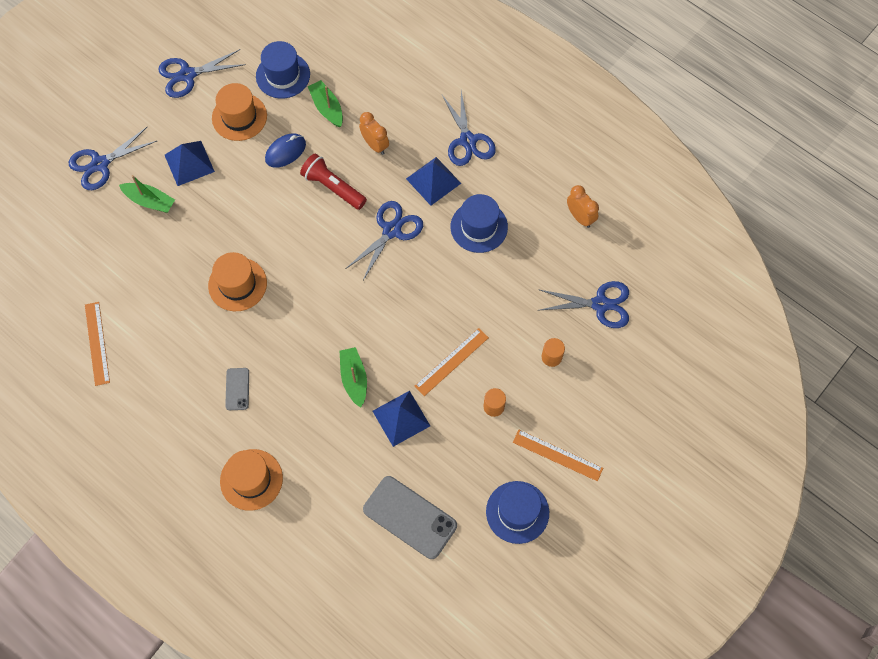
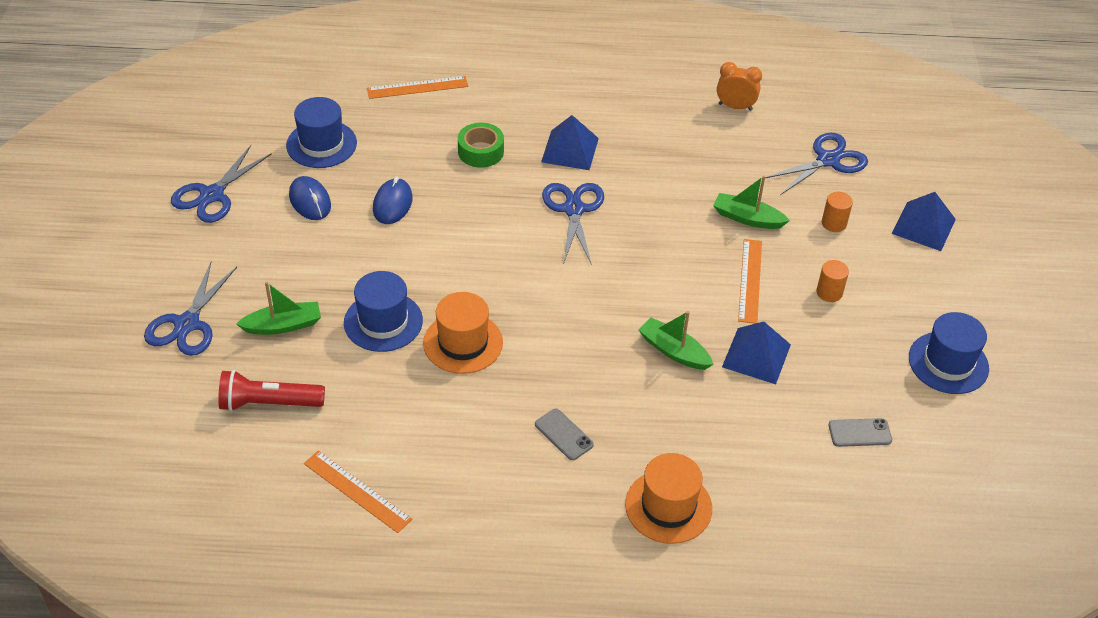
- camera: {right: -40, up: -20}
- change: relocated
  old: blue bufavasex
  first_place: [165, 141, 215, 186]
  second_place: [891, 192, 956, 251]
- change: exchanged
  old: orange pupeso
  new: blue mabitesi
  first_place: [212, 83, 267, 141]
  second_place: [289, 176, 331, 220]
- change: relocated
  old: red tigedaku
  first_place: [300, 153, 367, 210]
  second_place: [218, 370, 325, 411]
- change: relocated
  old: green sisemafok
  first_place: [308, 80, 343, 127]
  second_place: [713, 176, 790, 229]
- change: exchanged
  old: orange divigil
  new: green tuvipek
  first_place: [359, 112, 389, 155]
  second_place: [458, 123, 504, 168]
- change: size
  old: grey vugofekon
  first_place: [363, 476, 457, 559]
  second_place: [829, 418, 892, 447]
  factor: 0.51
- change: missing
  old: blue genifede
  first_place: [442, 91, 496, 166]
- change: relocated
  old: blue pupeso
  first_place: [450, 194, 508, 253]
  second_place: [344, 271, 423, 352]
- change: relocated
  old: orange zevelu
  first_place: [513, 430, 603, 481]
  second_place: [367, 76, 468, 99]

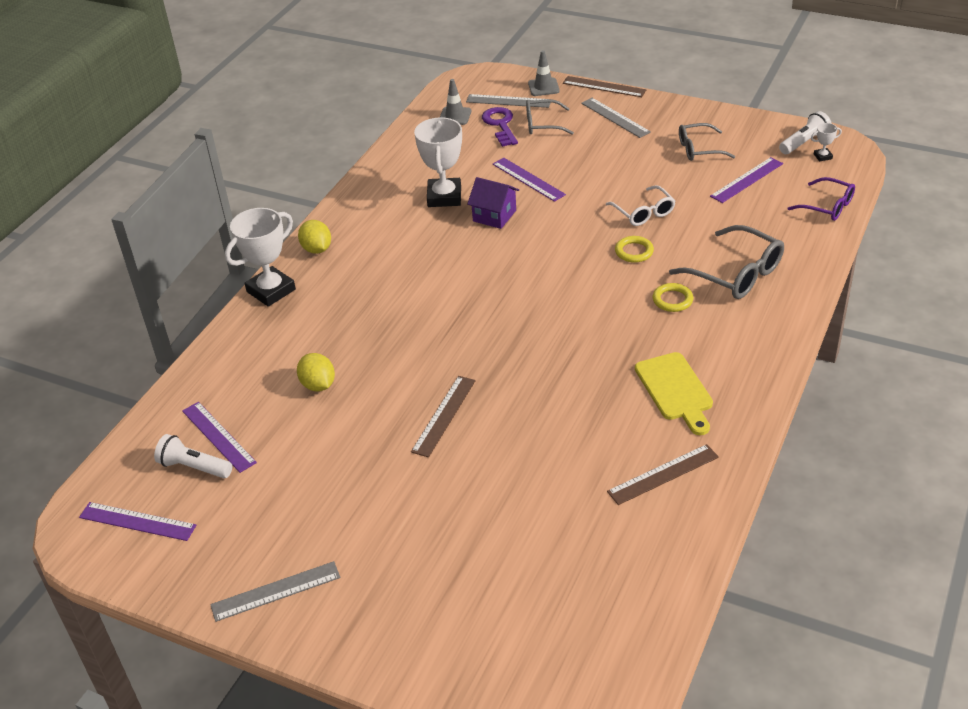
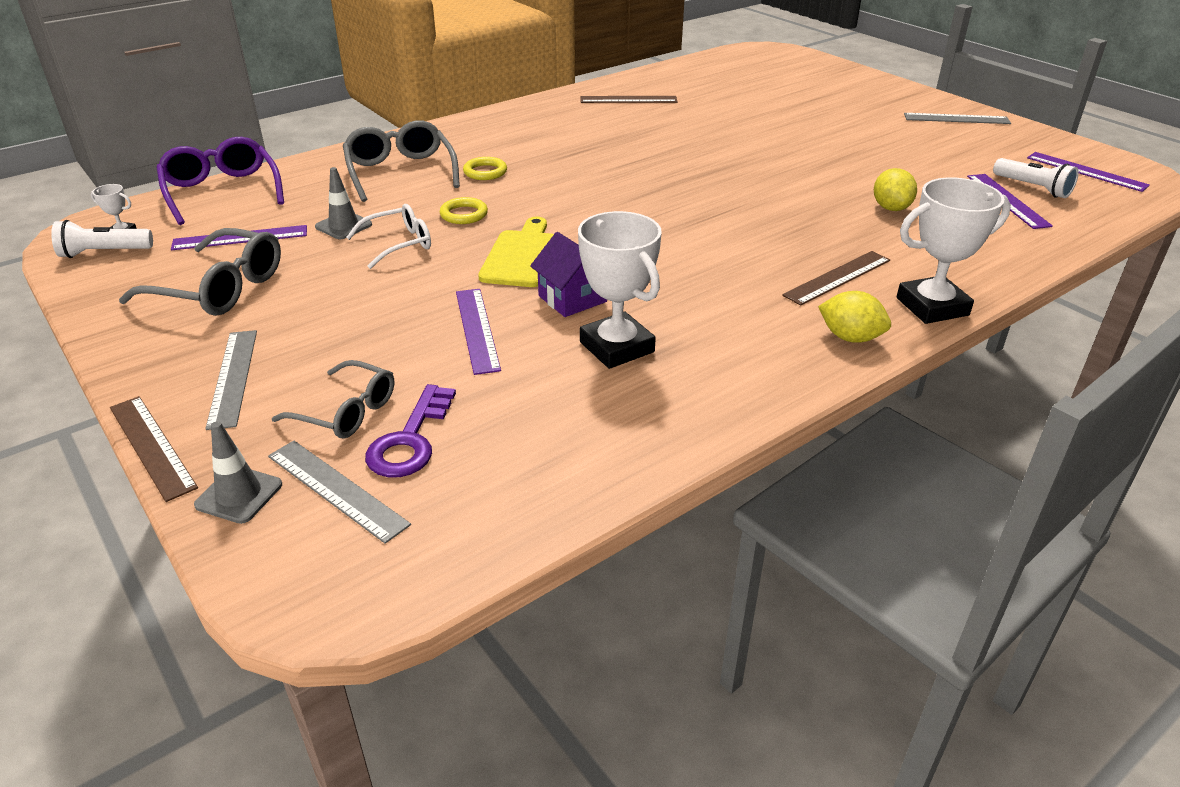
- camera: {right: -155, up: -5}
- change: spun
  old: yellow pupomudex
  first_place: [298, 220, 331, 254]
  second_place: [818, 291, 891, 343]
  degrees: -60
- change: relocated
  old: brown zevelu
  first_place: [411, 376, 476, 458]
  second_place: [782, 251, 890, 306]
- change: spun
  old: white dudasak
  first_place: [414, 118, 462, 207]
  second_place: [578, 211, 662, 369]
  degrees: -60
- change: relocated
  old: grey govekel
  first_place: [440, 79, 472, 125]
  second_place: [315, 167, 372, 239]
- change: spun
  old: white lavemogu
  first_place: [606, 185, 675, 226]
  second_place: [346, 204, 431, 269]
  degrees: 60
- change: relocated
  old: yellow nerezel
  first_place: [635, 352, 713, 435]
  second_place: [479, 217, 554, 287]
- change: size
  old: grey lavemogu
  first_place: [679, 123, 736, 161]
  second_place: [119, 228, 281, 316]
  factor: 1.55
- change: size
  old: purple lavemogu
  first_place: [788, 177, 855, 221]
  second_place: [157, 137, 284, 225]
  factor: 1.55

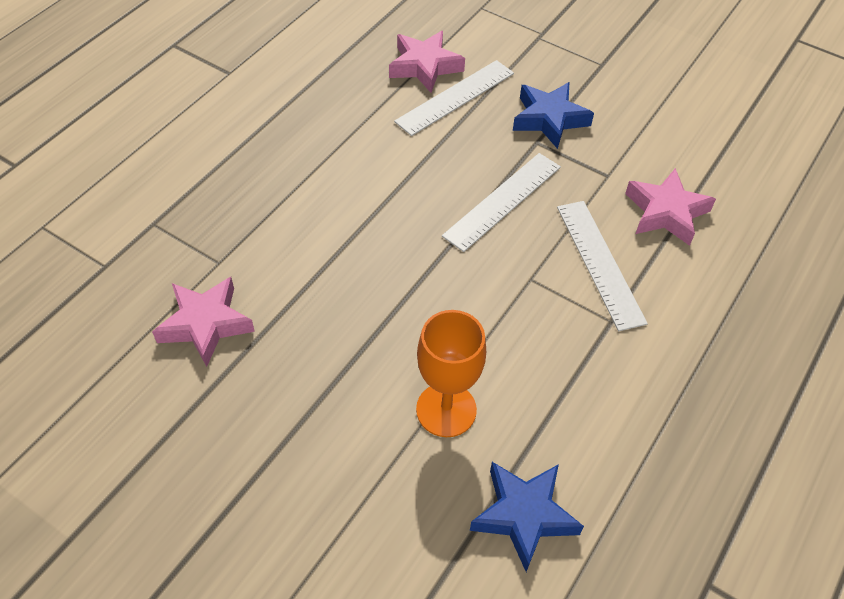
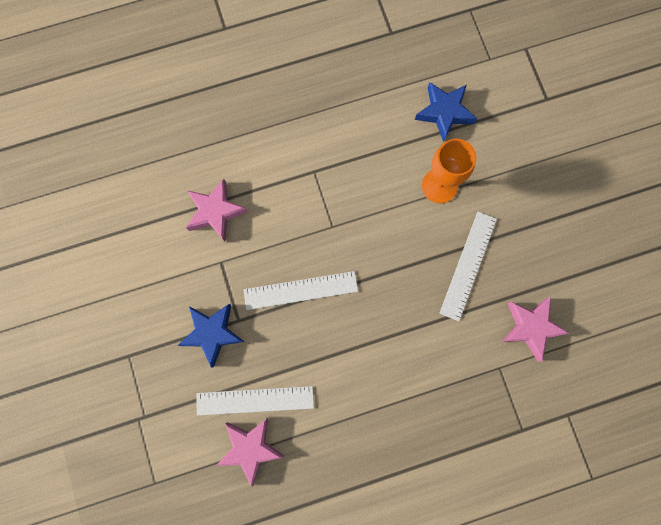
- camera: {right: -140, up: 25}
- change: relocated
  old: white zevelu
  first_place: [557, 201, 648, 331]
  second_place: [439, 212, 497, 321]

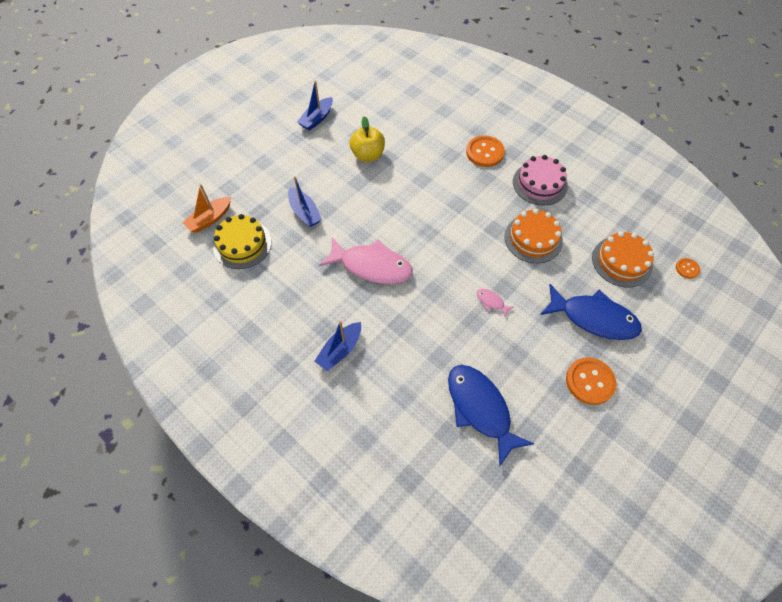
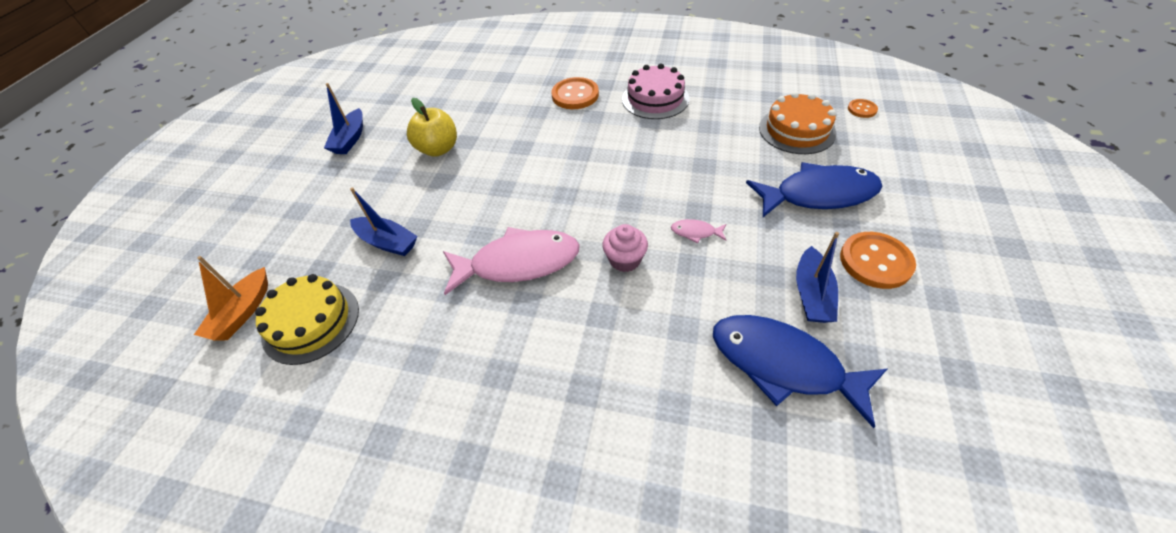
- camera: {right: -25, up: -10}
- change: relocated
  old: blue sisemafok
  first_place: [314, 321, 361, 371]
  second_place: [796, 232, 839, 323]
- change: missing
  old: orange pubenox
  first_place: [504, 209, 563, 263]
- change: appeared
  new: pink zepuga
  second_place: [602, 224, 648, 272]

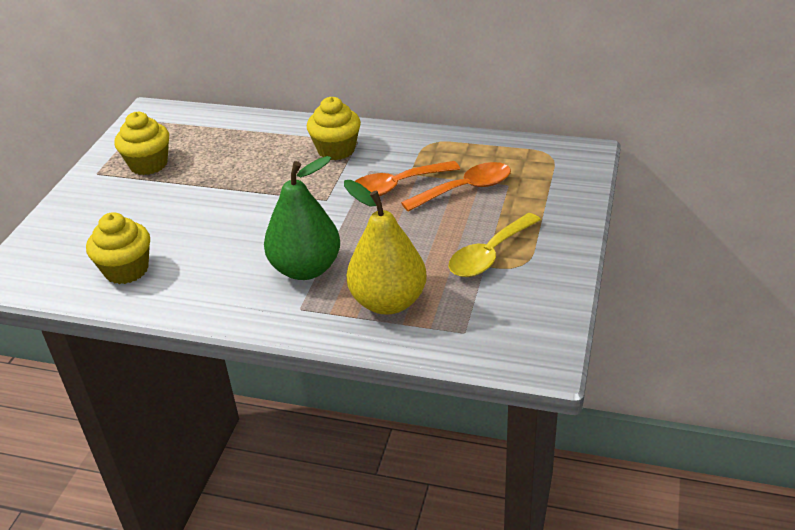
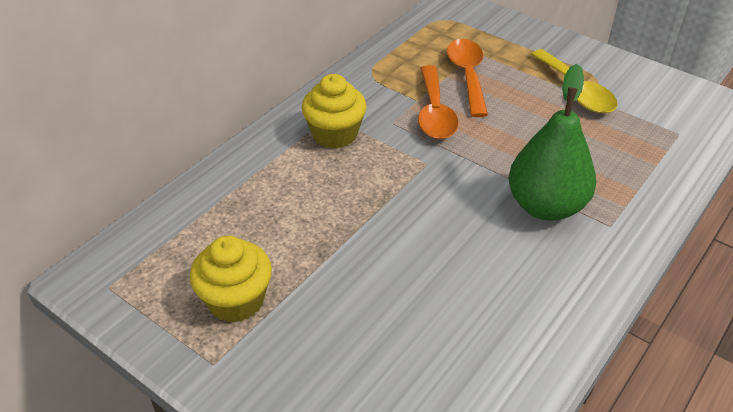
- camera: {right: -70, up: 5}
- change: missing
  old: yellow zepuga
  first_place: [86, 212, 150, 284]
- change: missing
  old: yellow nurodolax
  first_place: [344, 180, 427, 315]

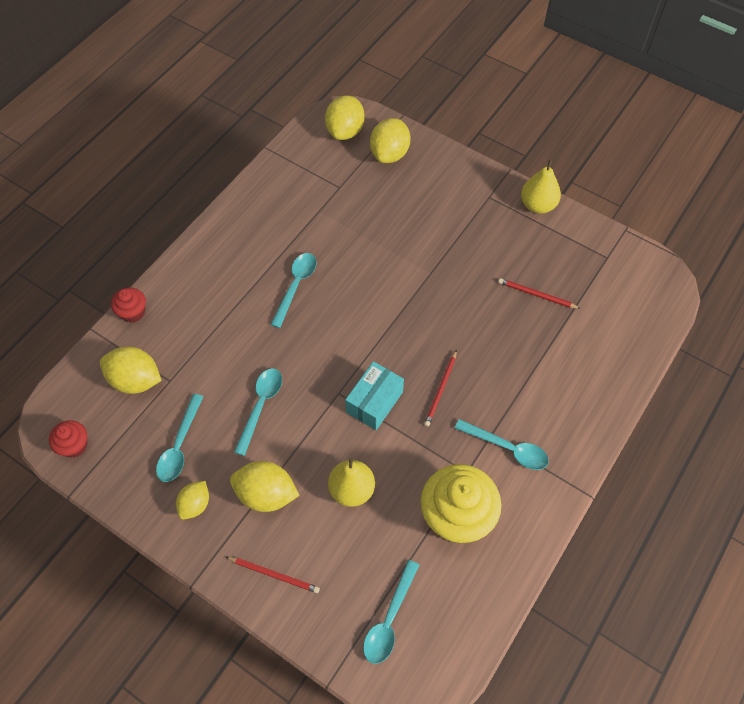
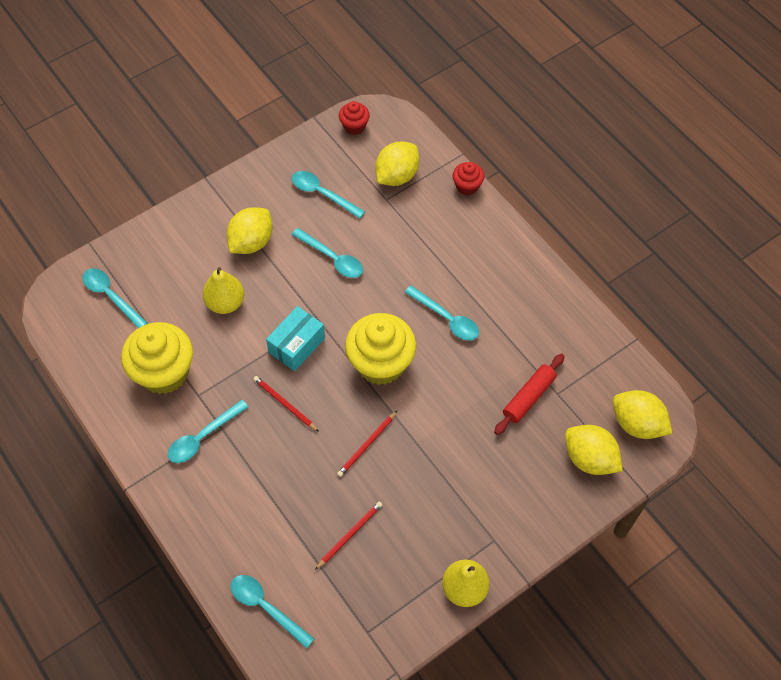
- camera: {right: 110, up: 0}
- change: missing
  old: yellow pupomudex
  first_place: [176, 481, 209, 519]
- change: relocated
  old: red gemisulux
  first_place: [226, 557, 320, 593]
  second_place: [337, 411, 397, 477]
- change: spun
  old: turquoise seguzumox
  first_place: [345, 361, 404, 430]
  second_place: [266, 306, 325, 371]
  degrees: 75
- change: appeared
  new: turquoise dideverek
  second_place: [231, 575, 314, 649]
- change: appeared
  new: yellow zepuga
  second_place: [345, 313, 416, 385]
- change: appeared
  new: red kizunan
  second_place: [494, 354, 565, 435]

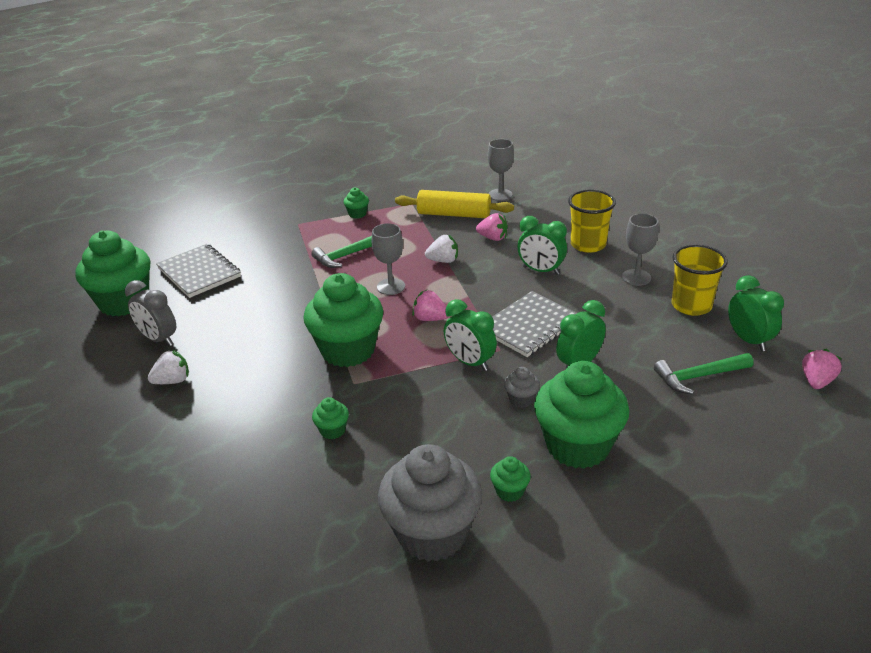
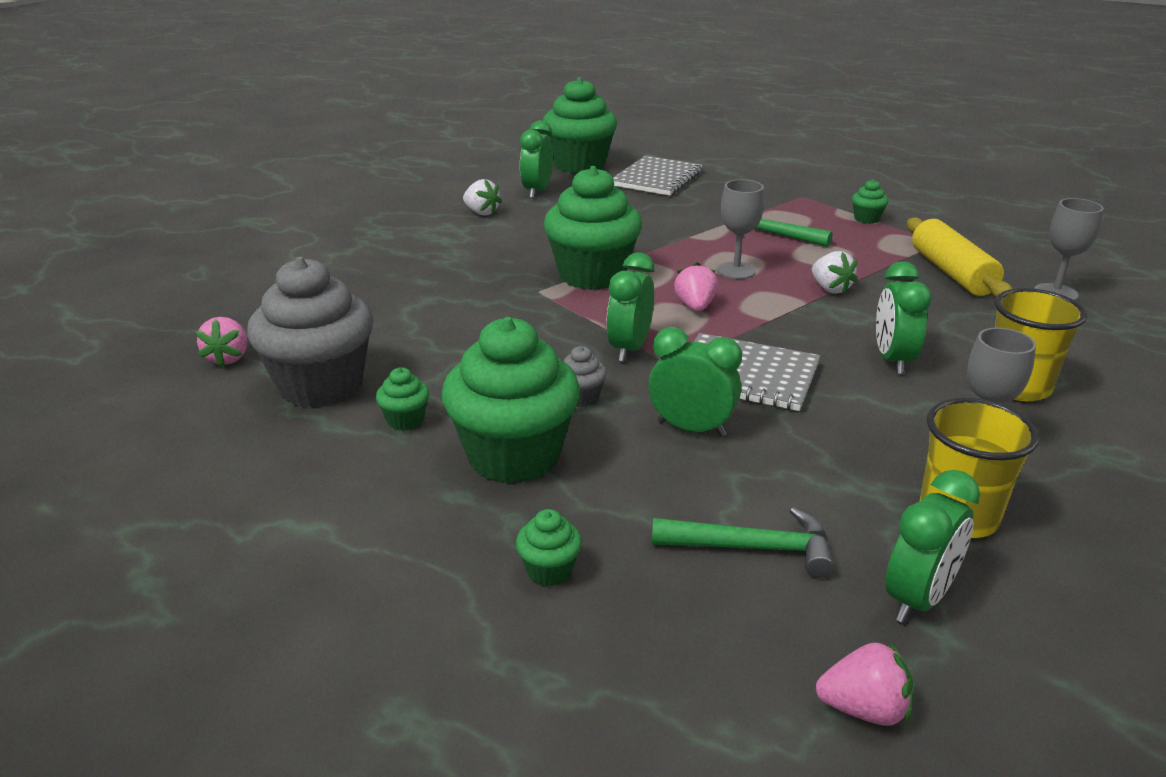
- camera: {right: 65, up: -5}
- change: colour
  old: grey divigil
  new: green divigil
  first_place: [125, 280, 176, 346]
  second_place: [520, 120, 553, 198]
- change: relocated
  old: green zepuga
  first_place: [312, 397, 349, 439]
  second_place: [516, 509, 582, 586]
- change: relocated
  old: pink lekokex
  first_place: [476, 213, 508, 241]
  second_place: [195, 317, 247, 367]
- change: spun
  old: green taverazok
  first_place: [654, 353, 753, 395]
  second_place: [652, 507, 834, 578]
  degrees: 135

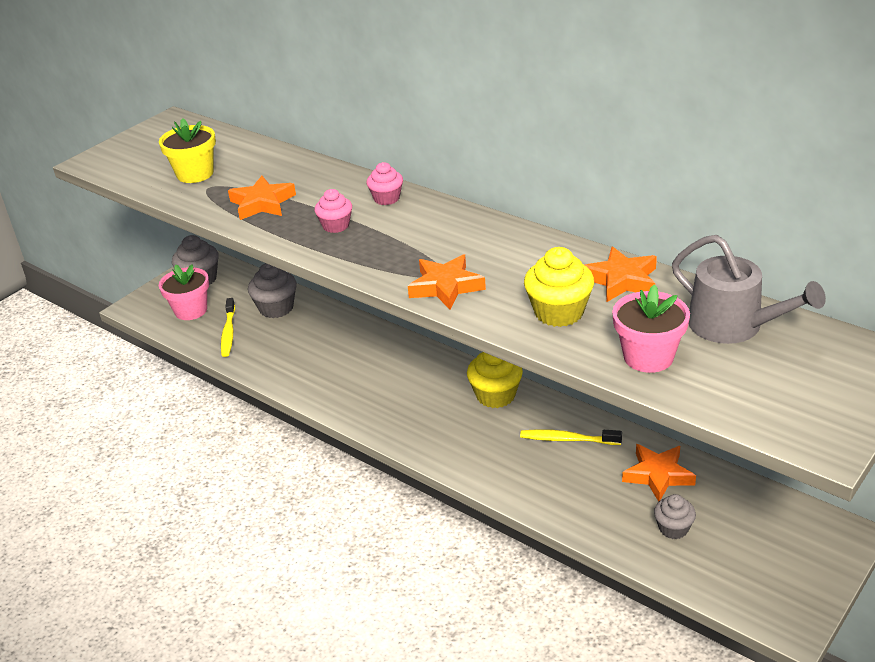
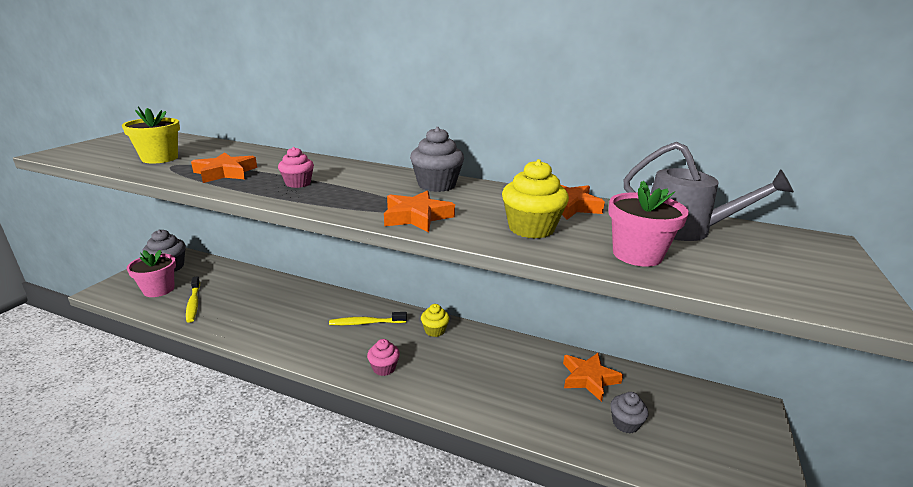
- camera: {right: -20, up: -10}
- change: relocated
  old: grey zepuga
  first_place: [248, 263, 297, 318]
  second_place: [410, 127, 464, 192]
- change: relocated
  old: pink zepuga
  first_place: [367, 162, 403, 205]
  second_place: [367, 339, 400, 376]
- change: size
  old: yellow zepuga
  first_place: [467, 352, 523, 408]
  second_place: [421, 304, 450, 337]
  factor: 0.63
- change: relocated
  old: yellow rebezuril
  first_place: [520, 429, 622, 445]
  second_place: [329, 312, 407, 325]

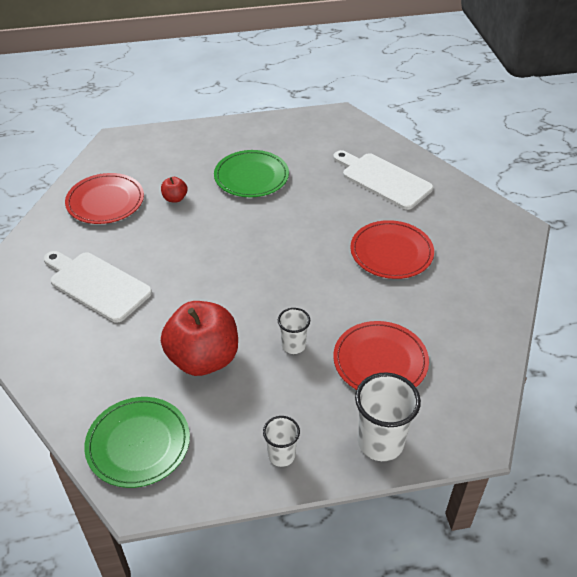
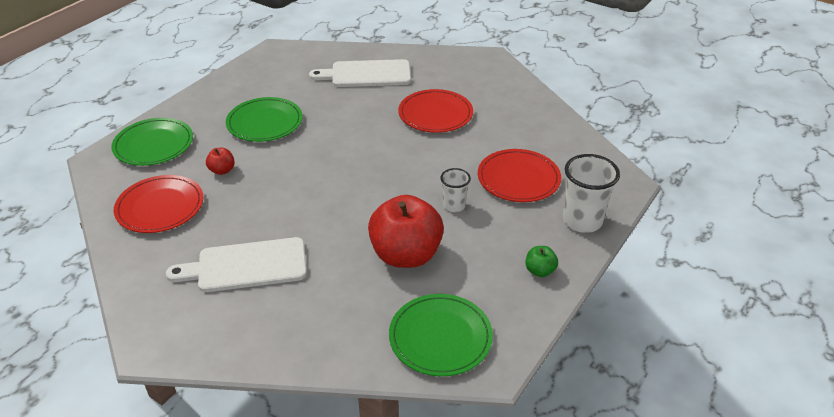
- camera: {right: -45, up: -5}
- change: exchanged
  old: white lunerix
  new: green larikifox
  first_place: [263, 416, 300, 467]
  second_place: [525, 246, 558, 277]
- change: appeared
  new: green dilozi
  second_place: [111, 118, 193, 166]

